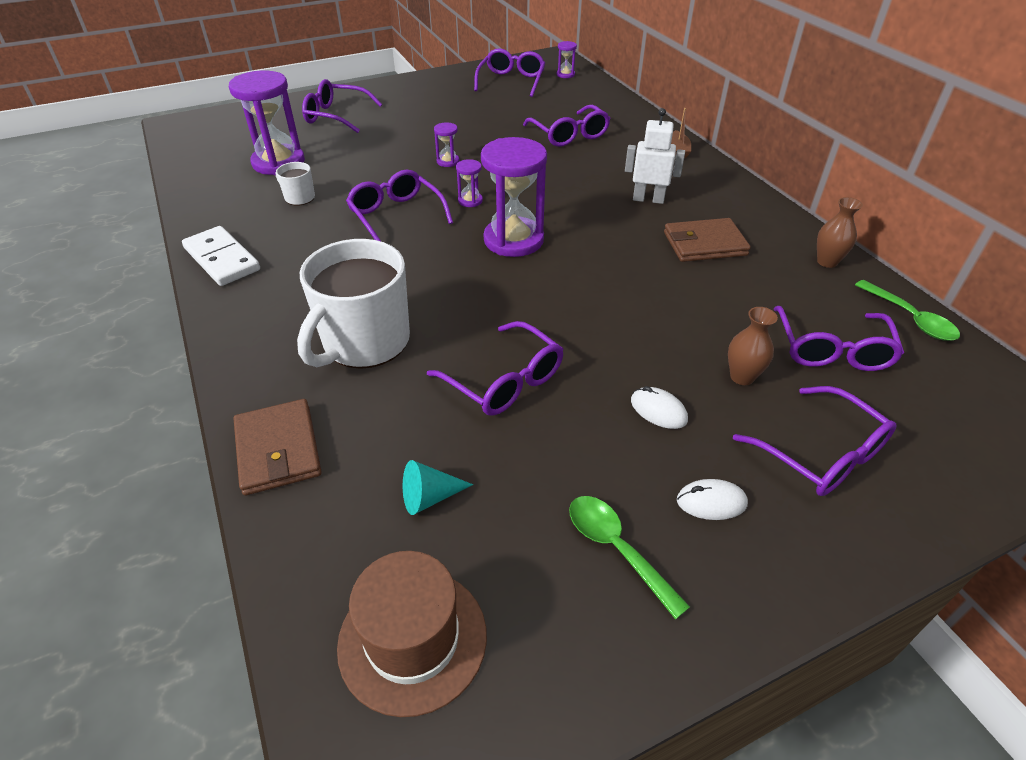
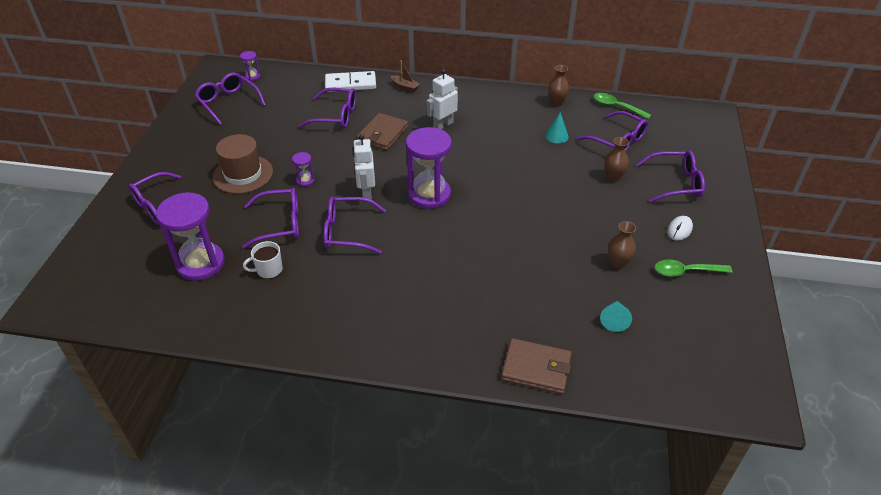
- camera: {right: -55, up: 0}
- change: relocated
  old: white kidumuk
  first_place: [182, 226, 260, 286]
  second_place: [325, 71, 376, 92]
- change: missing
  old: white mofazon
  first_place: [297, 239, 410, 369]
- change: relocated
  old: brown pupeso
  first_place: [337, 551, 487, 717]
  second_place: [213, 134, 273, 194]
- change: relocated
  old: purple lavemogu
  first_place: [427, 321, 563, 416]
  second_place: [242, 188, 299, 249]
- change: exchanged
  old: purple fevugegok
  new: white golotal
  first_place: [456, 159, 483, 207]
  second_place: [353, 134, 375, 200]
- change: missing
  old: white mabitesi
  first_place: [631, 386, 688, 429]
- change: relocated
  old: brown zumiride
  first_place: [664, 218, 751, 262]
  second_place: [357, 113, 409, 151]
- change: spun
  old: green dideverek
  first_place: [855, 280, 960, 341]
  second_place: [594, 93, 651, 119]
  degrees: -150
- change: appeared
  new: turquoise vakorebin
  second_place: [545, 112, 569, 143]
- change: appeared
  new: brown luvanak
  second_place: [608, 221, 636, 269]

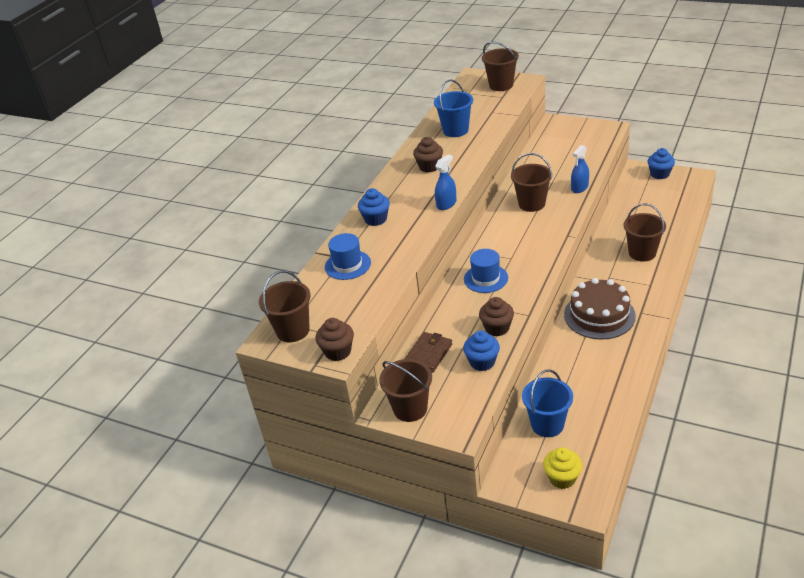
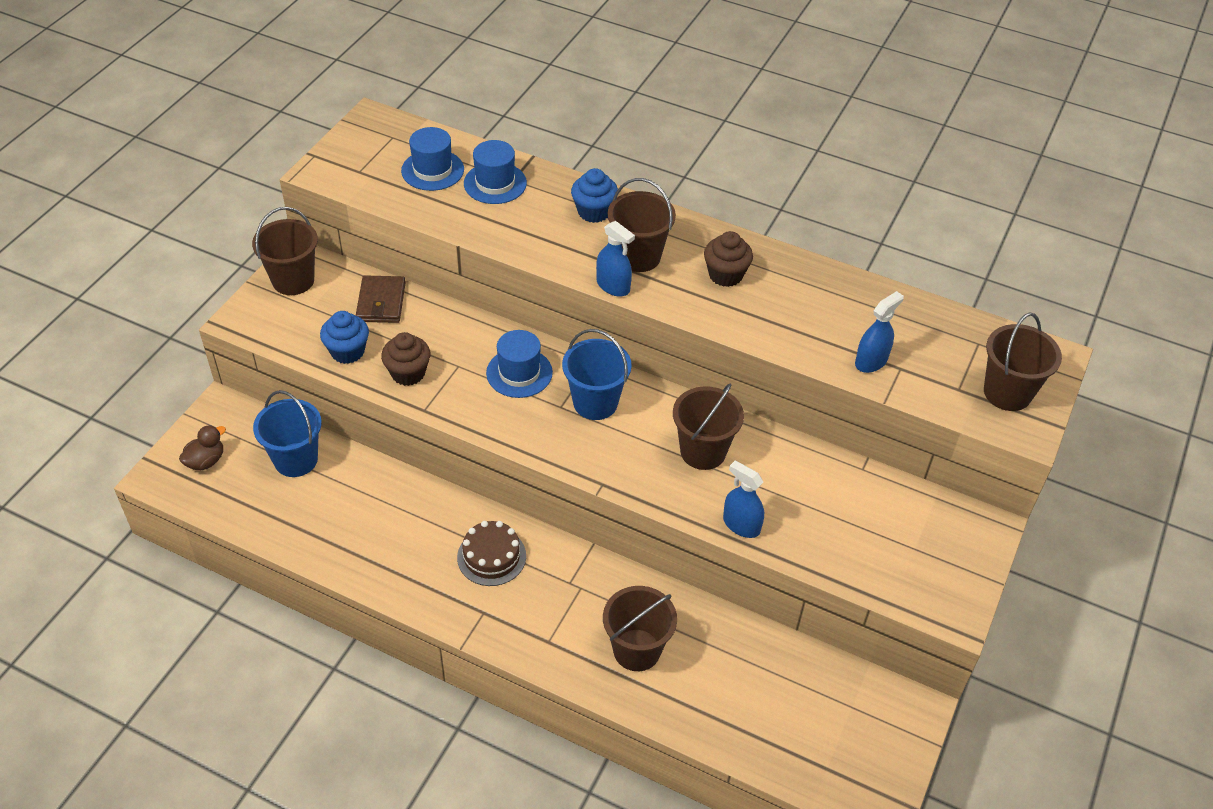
- camera: {right: 85, up: 10}
- change: relocated
  old: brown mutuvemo
  first_place: [259, 270, 311, 342]
  second_place: [608, 178, 676, 272]
- change: missing
  old: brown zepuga
  first_place: [315, 318, 354, 361]
- change: spun
  old: brown zumiride
  first_place: [404, 332, 452, 373]
  second_place: [356, 275, 406, 323]
  degrees: 60
- change: relocated
  old: blue mutuvemo
  first_place: [434, 80, 473, 137]
  second_place: [562, 329, 632, 420]
- change: exchanged
  old: yellow zepuga
  new: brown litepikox
  first_place: [543, 447, 582, 489]
  second_place: [179, 425, 226, 470]
- change: size
  old: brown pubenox
  first_place: [564, 278, 636, 339]
  second_place: [457, 521, 526, 586]
  factor: 0.62
- change: missing
  old: blue zepuga
  first_place: [647, 148, 675, 179]
- change: appeared
  new: blue pupeso
  second_place: [401, 127, 464, 191]
- change: appeared
  new: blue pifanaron
  second_place: [855, 291, 904, 373]

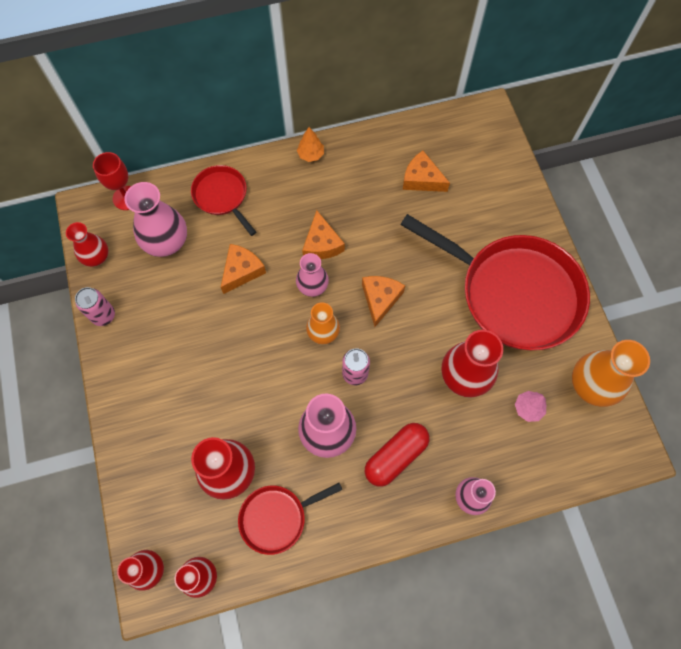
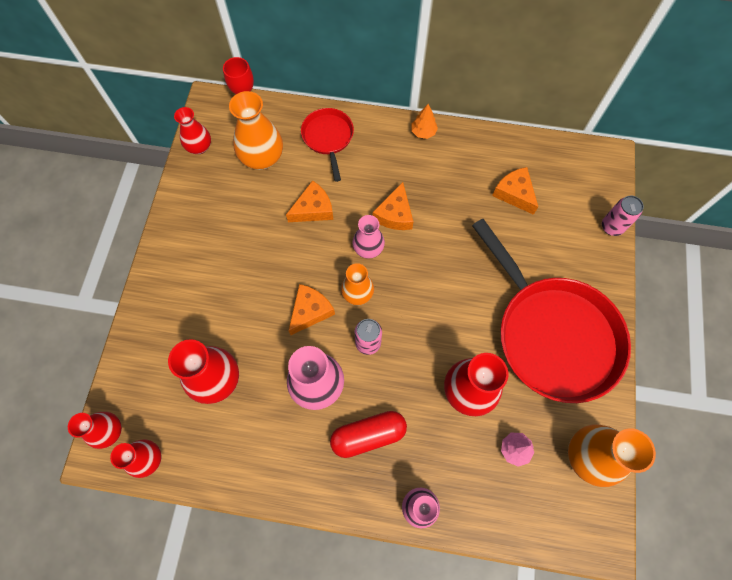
- camera: {right: 25, up: 0}
- change: relocated
  old: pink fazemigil
  first_place: [75, 287, 115, 326]
  second_place: [602, 196, 644, 236]
- change: colour
  old: pink luvanak
  new: orange luvanak
  first_place: [124, 182, 187, 257]
  second_place: [229, 91, 283, 170]
- change: missing
  old: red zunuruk
  first_place: [238, 483, 342, 555]
- change: relocated
  old: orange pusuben
  first_place: [362, 276, 405, 327]
  second_place: [288, 284, 335, 335]

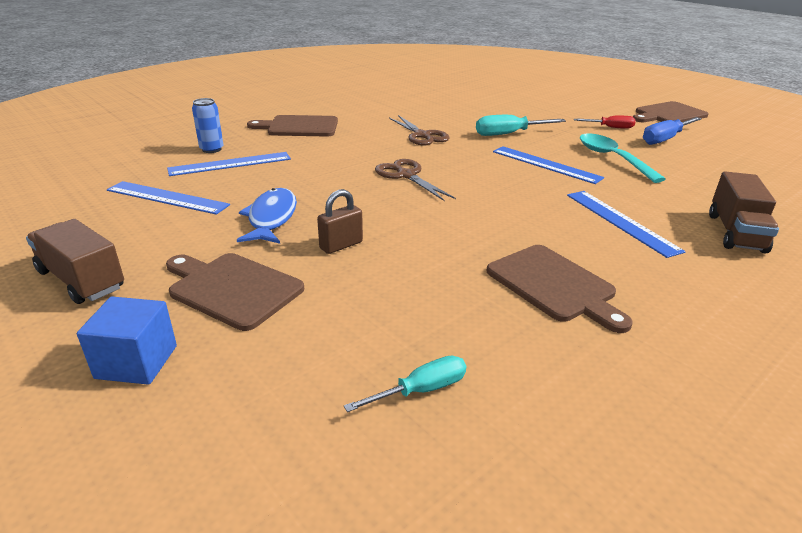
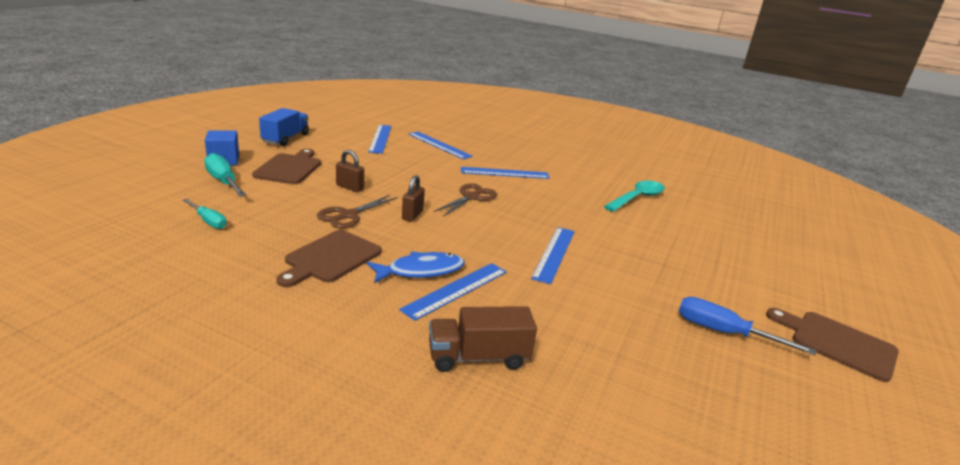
- camera: {right: 65, up: -5}
- change: colour
  old: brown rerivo
  new: blue rerivo
  first_place: [26, 219, 124, 304]
  second_place: [259, 108, 309, 146]
- change: missing
  old: blue fazemigil
  first_place: [192, 98, 224, 153]
- change: relocated
  old: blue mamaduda
  first_place: [237, 188, 297, 244]
  second_place: [367, 251, 465, 283]
- change: missing
  old: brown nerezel
  first_place: [247, 115, 338, 136]
- change: relocated
  old: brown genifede
  first_place: [389, 115, 450, 145]
  second_place: [317, 195, 398, 229]
- change: relocated
  old: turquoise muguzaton
  first_place: [476, 115, 566, 136]
  second_place: [204, 153, 246, 196]
- change: missing
  old: red muguzaton
  first_place: [574, 116, 636, 129]
- change: relocated
  old: turquoise dideverek
  first_place: [580, 133, 666, 183]
  second_place: [604, 181, 665, 212]
- change: appeared
  new: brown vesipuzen
  second_place: [402, 175, 425, 221]
- change: appeared
  new: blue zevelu
  second_place: [461, 167, 550, 179]

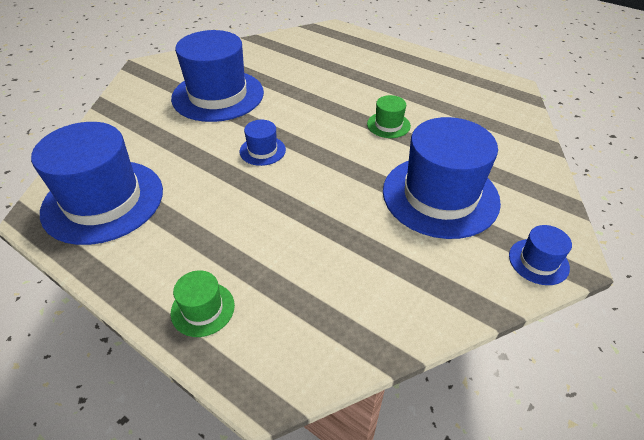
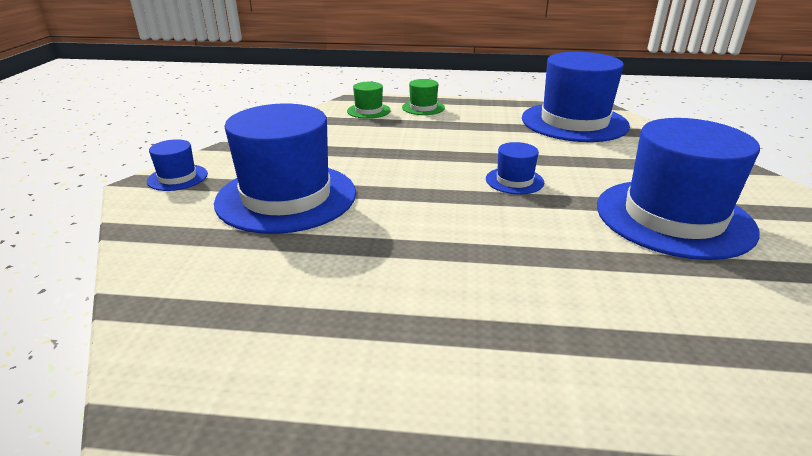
- camera: {right: 150, up: -15}
- change: relocated
  old: green pupeso
  first_place: [367, 95, 411, 138]
  second_place: [347, 82, 391, 119]

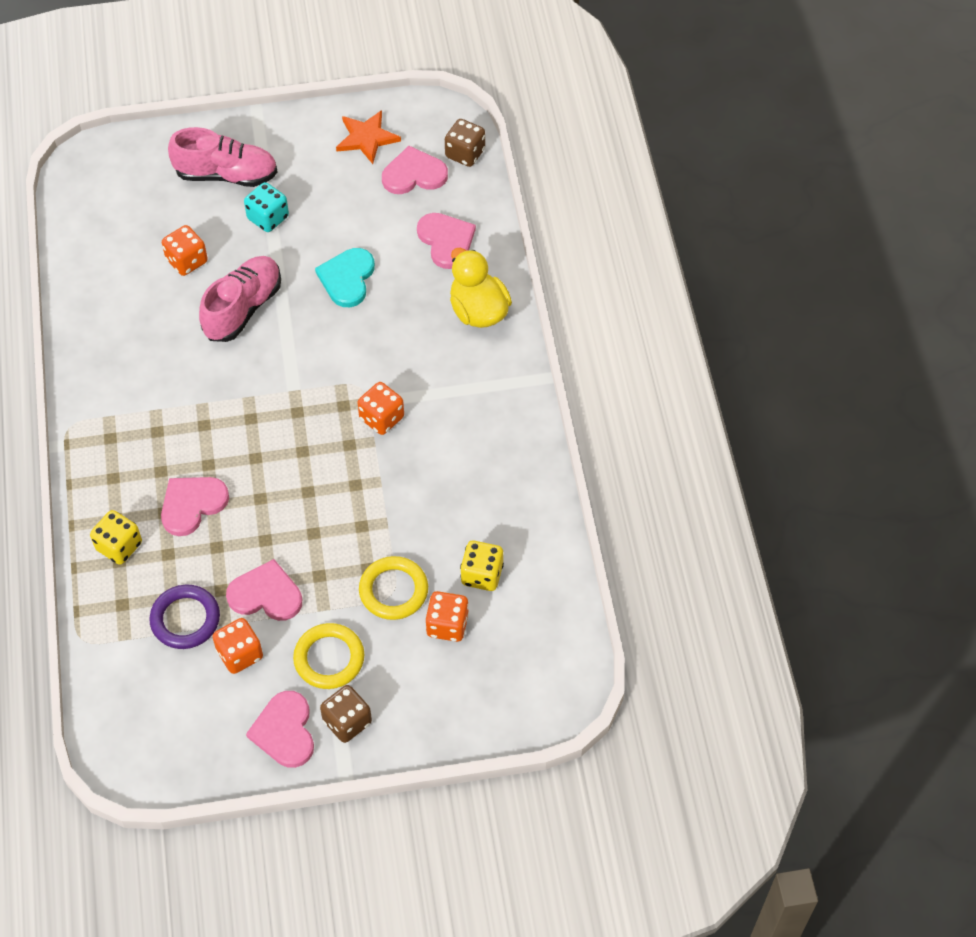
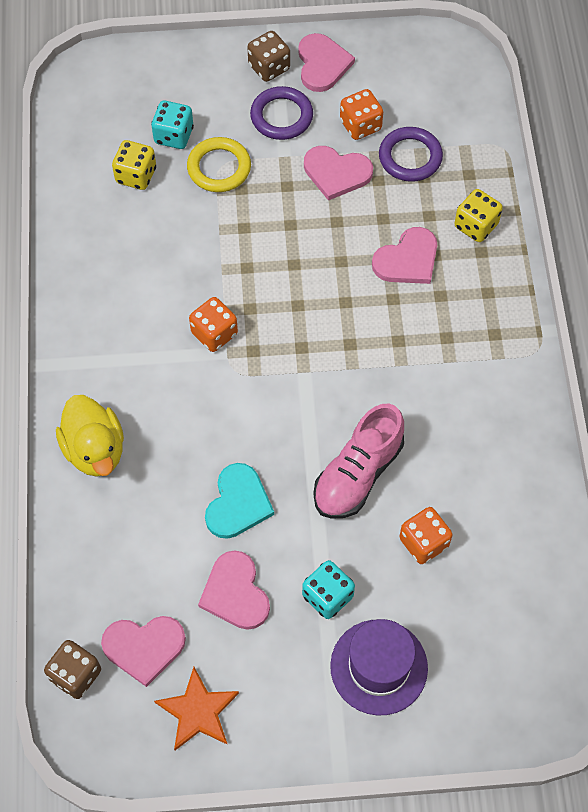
- camera: {right: -175, up: 5}
- change: exchanged
  old: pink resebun
  new: purple pupeso
  first_place: [168, 127, 277, 187]
  second_place: [330, 619, 428, 716]
- change: colour
  old: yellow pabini
  new: purple pabini
  first_place: [293, 623, 364, 689]
  second_place: [250, 86, 313, 140]
- change: relocated
  old: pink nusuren
  first_place: [417, 213, 476, 269]
  second_place: [198, 550, 270, 630]
- change: colour
  old: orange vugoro
  new: turquoise vugoro
  first_place: [426, 591, 469, 642]
  second_place: [151, 101, 194, 149]

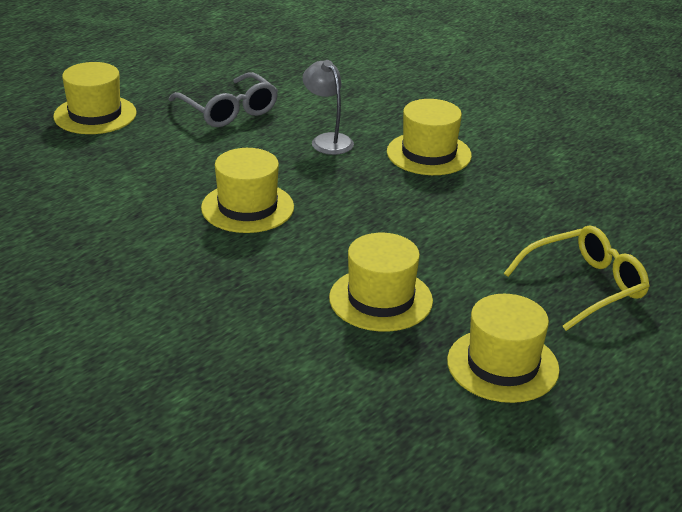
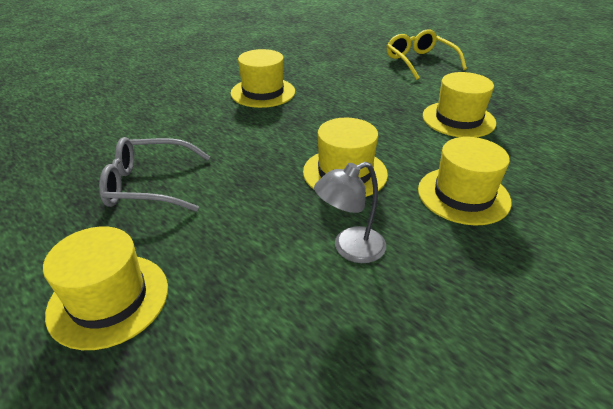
- camera: {right: -85, up: 5}
- change: spun
  old: grey lavemogu
  first_place: [169, 72, 278, 127]
  second_place: [99, 137, 210, 211]
  degrees: -150
- change: relocated
  old: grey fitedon
  first_place: [302, 60, 354, 155]
  second_place: [314, 162, 386, 263]
- change: relocated
  old: yellow pupeso
  first_place: [447, 294, 560, 403]
  second_place: [418, 137, 512, 226]

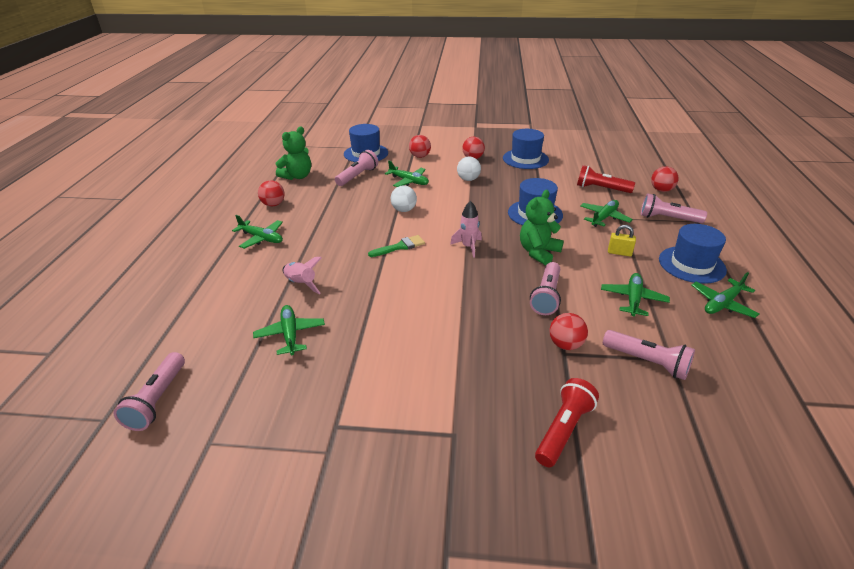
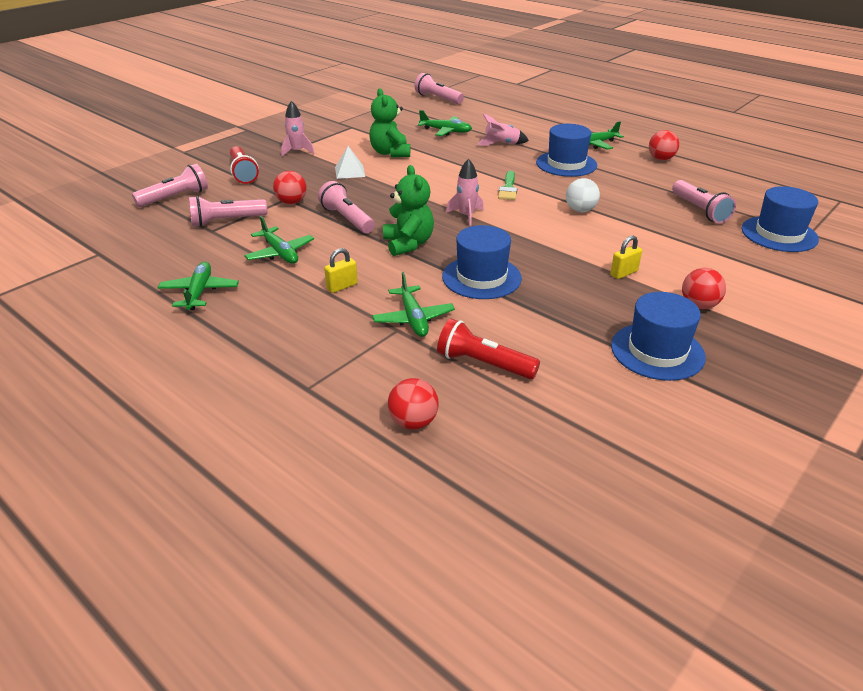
- camera: {right: 125, up: 0}
- change: relocated
  old: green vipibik
  first_place: [276, 127, 311, 180]
  second_place: [369, 89, 410, 157]
- change: missing
  old: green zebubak
  first_place: [385, 160, 429, 187]
- change: missing
  old: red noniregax
  first_place: [409, 135, 431, 158]
- change: exchanged
  old: white noniregax
  new: yellow vesipuzen
  first_place: [457, 157, 481, 181]
  second_place: [610, 236, 642, 279]
- change: spun
  old: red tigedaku
  first_place: [577, 165, 635, 193]
  second_place: [437, 319, 540, 379]
  degrees: -120
- change: relocated
  old: pink tigedaku
  first_place: [641, 193, 707, 223]
  second_place: [132, 164, 208, 207]
- change: relocated
  old: blue pupeso
  first_place: [659, 224, 727, 284]
  second_place: [536, 124, 597, 177]
- change: appeared
  new: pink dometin
  second_place: [281, 101, 315, 157]
- change: appeared
  new: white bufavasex
  second_place: [335, 146, 365, 179]

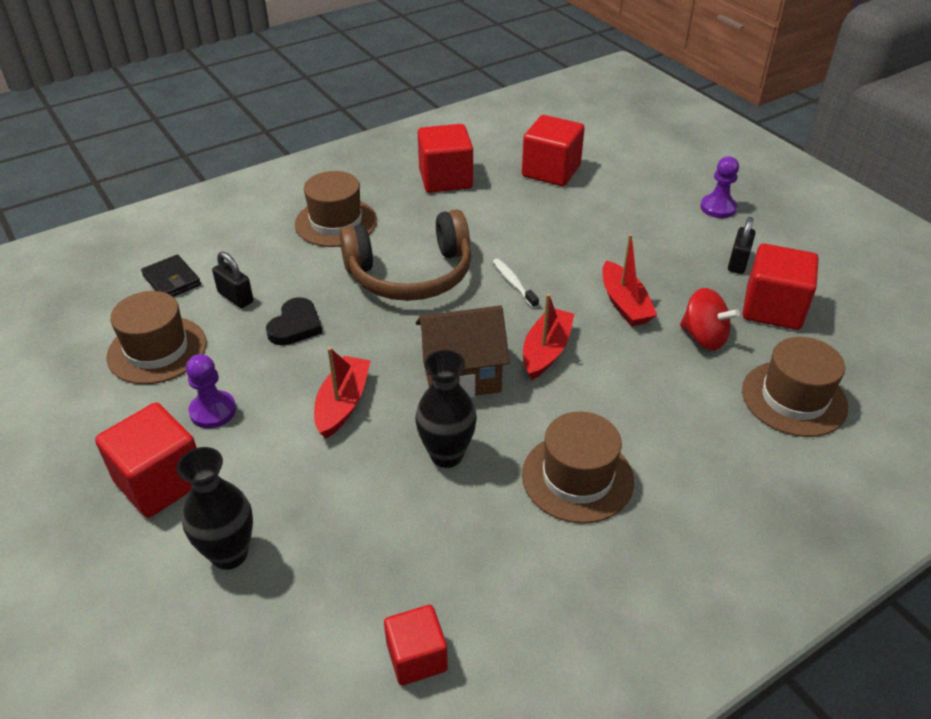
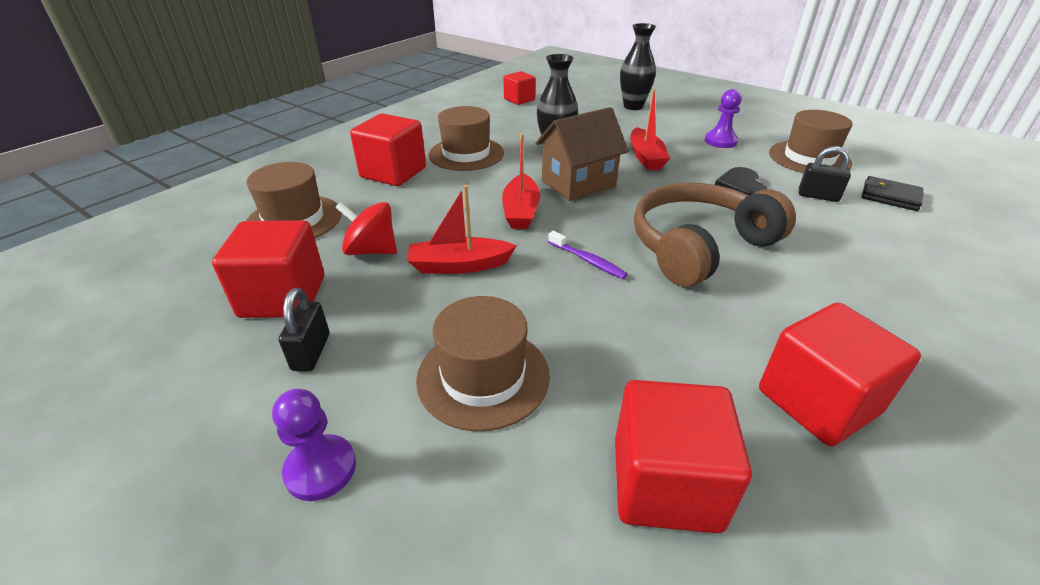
- camera: {right: 160, up: -5}
- change: relocated
  old: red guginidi
  first_place: [95, 403, 197, 518]
  second_place: [350, 114, 426, 186]
- change: relocated
  old: brown pupeso
  first_place: [295, 171, 377, 247]
  second_place: [416, 296, 550, 431]
- change: colour
  old: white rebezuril
  new: purple rebezuril
  first_place: [493, 259, 539, 308]
  second_place: [548, 231, 628, 279]
- change: spun
  old: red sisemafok
  first_place: [602, 234, 657, 326]
  second_place: [408, 185, 516, 274]
  degrees: -60

